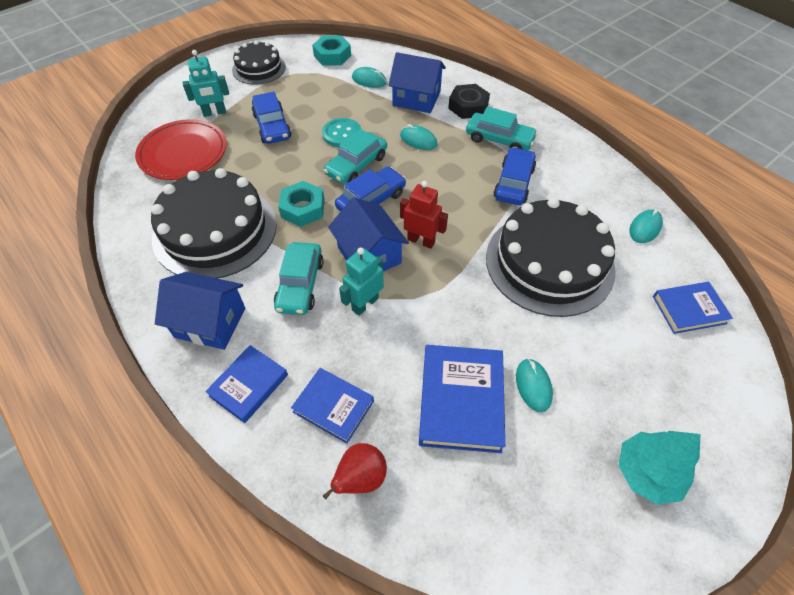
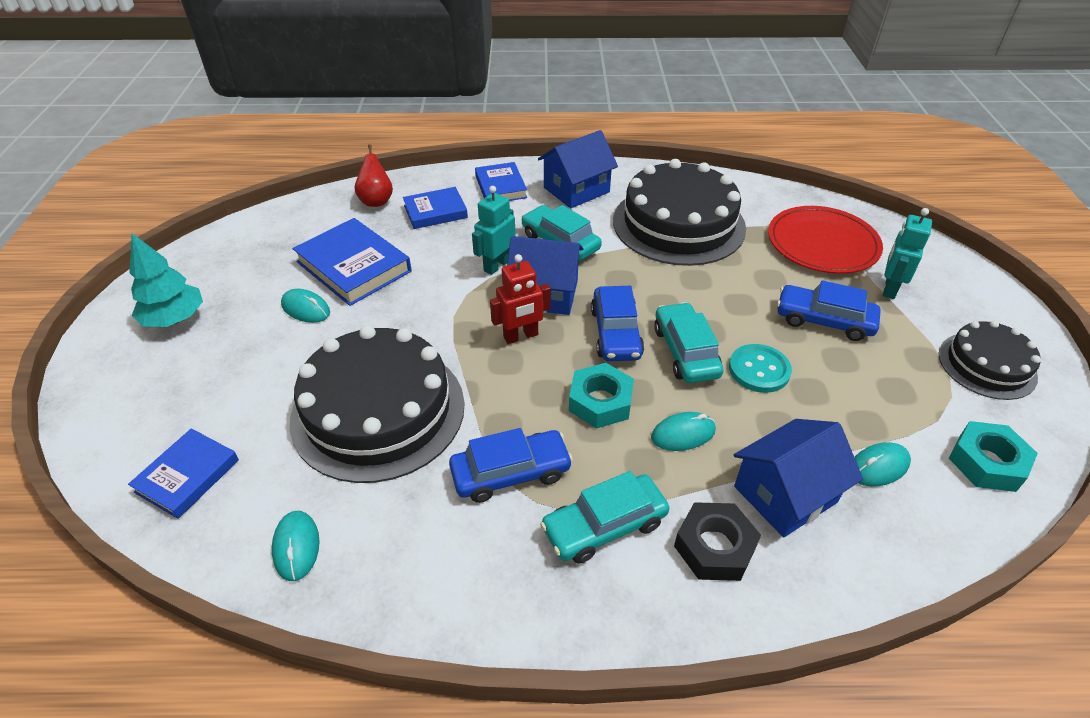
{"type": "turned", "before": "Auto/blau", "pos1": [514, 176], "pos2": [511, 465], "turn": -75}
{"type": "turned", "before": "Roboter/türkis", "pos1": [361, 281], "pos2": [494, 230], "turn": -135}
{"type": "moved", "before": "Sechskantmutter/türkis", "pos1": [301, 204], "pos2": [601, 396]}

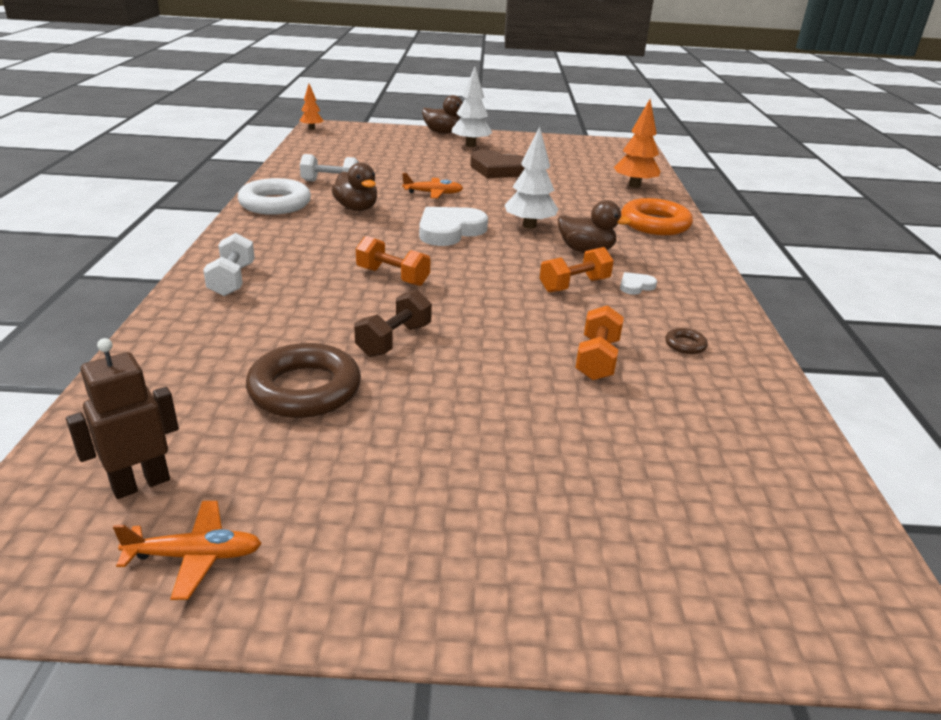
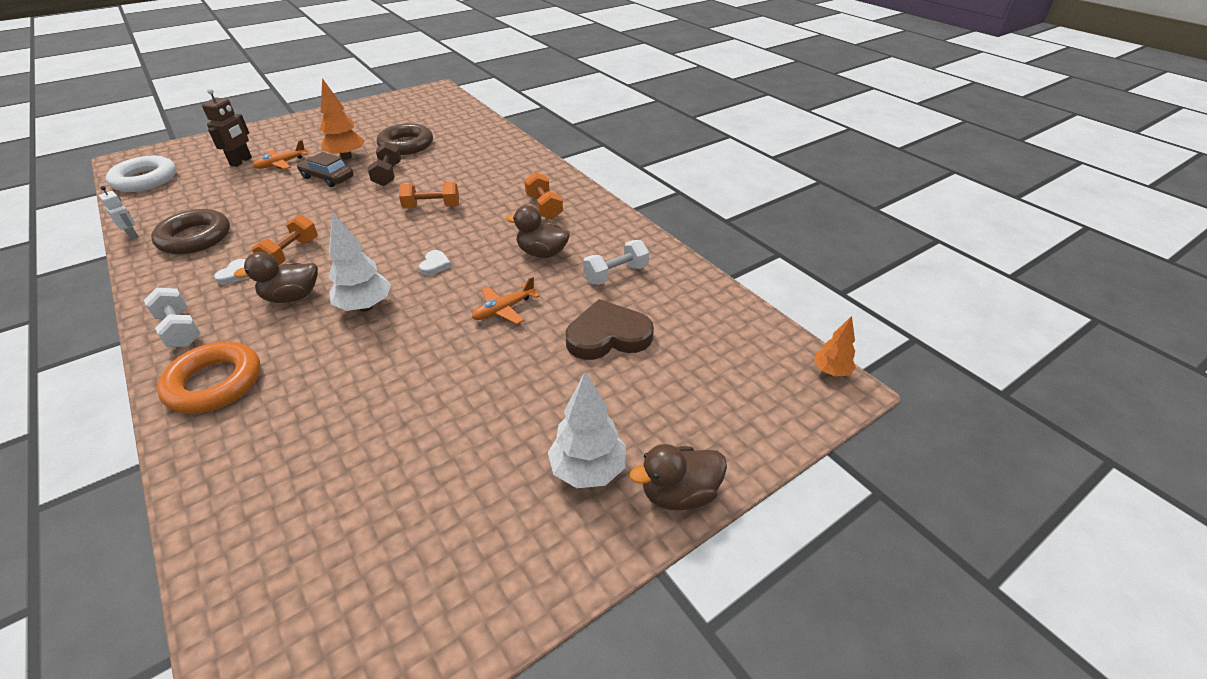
{"type": "added", "after": "Roboter/weiß", "pos2": [119, 213]}
{"type": "moved", "before": "Ring/weiß", "pos1": [274, 196], "pos2": [141, 174]}
{"type": "moved", "before": "Hantel/weiß", "pos1": [229, 264], "pos2": [172, 317]}
{"type": "resized", "before": "Ring/braun", "pos1": [686, 341], "pos2": [190, 231], "scale": 2.33}
{"type": "moved", "before": "Roboter/braun", "pos1": [122, 418], "pos2": [227, 127]}
{"type": "moved", "before": "Flugzeug/orange", "pos1": [187, 550], "pos2": [280, 154]}
{"type": "added", "after": "Auto/braun", "pos2": [325, 169]}
{"type": "moved", "before": "Baum/orange", "pos1": [637, 143], "pos2": [342, 119]}
{"type": "resized", "before": "Herz/weiß", "pos1": [453, 226], "pos2": [435, 262], "scale": 0.46}
{"type": "moved", "before": "Hantel/orange", "pos1": [599, 342], "pos2": [543, 195]}
{"type": "moved", "before": "Herz/braun", "pos1": [497, 164], "pos2": [610, 329]}

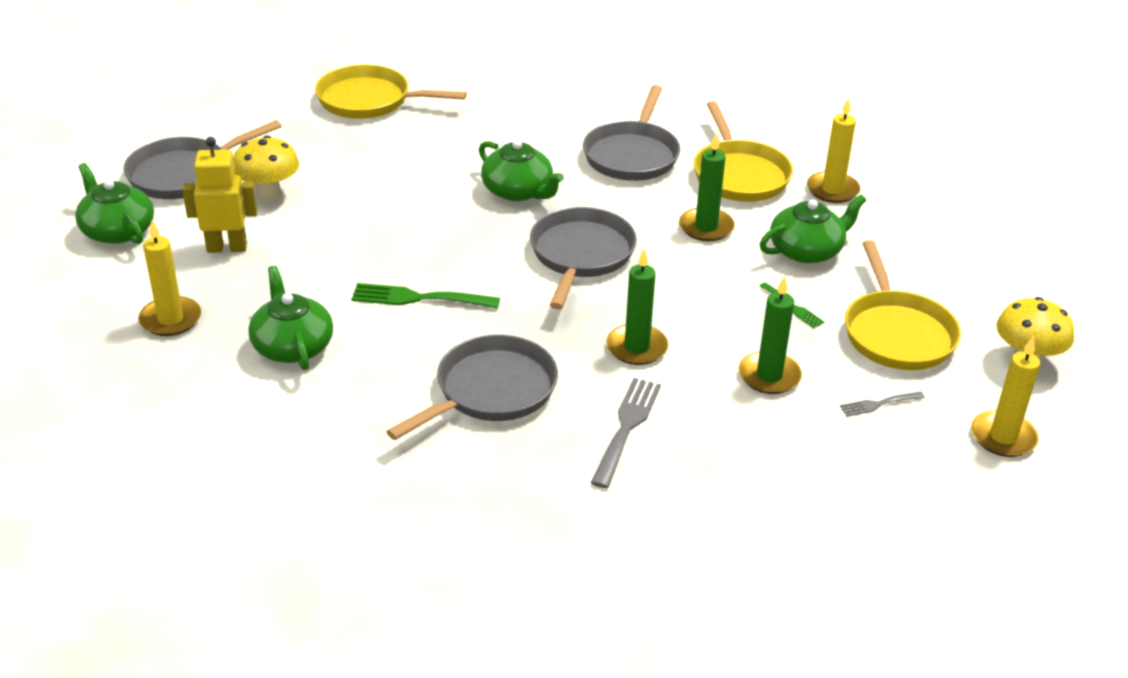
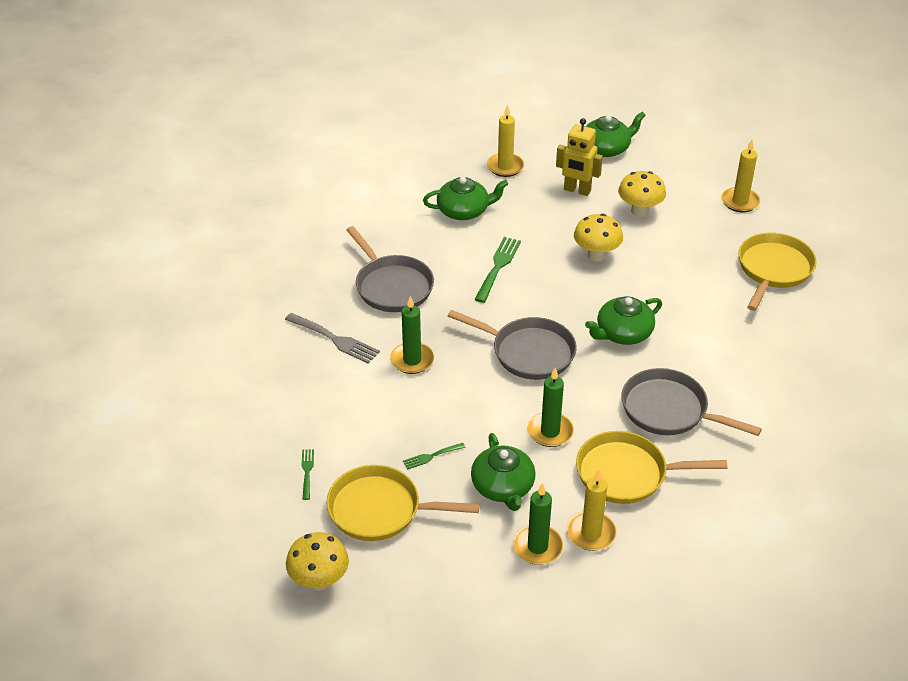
{"type": "recoloured", "before": "Gabel/grau", "after": "Gabel/grün", "pos1": [882, 404], "pos2": [308, 474]}
{"type": "moved", "before": "Kerze/grün", "pos1": [770, 335], "pos2": [538, 524]}
{"type": "turned", "before": "Roboter/gelb", "pos1": [219, 195], "pos2": [579, 157], "turn": 105}
{"type": "added", "after": "Pilz/gelb", "pos2": [598, 238]}
{"type": "moved", "before": "Kerze/gelb", "pos1": [1005, 396], "pos2": [740, 176]}
{"type": "removed", "before": "Pfanne/grau", "pos1": [203, 159]}

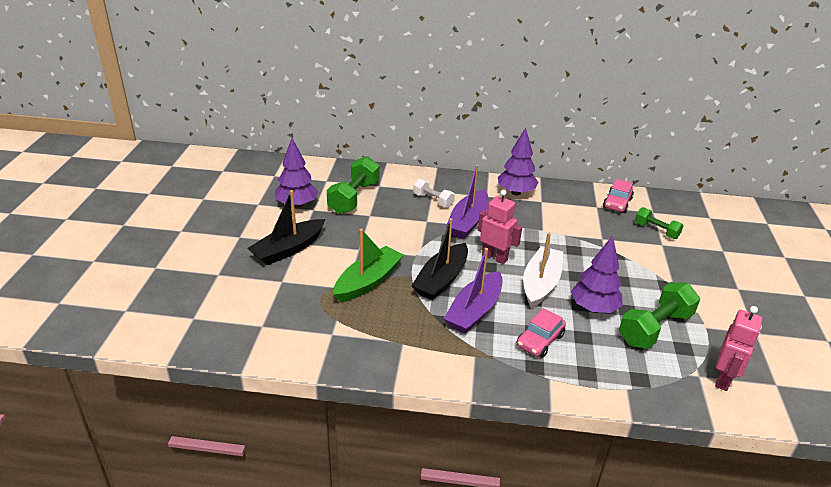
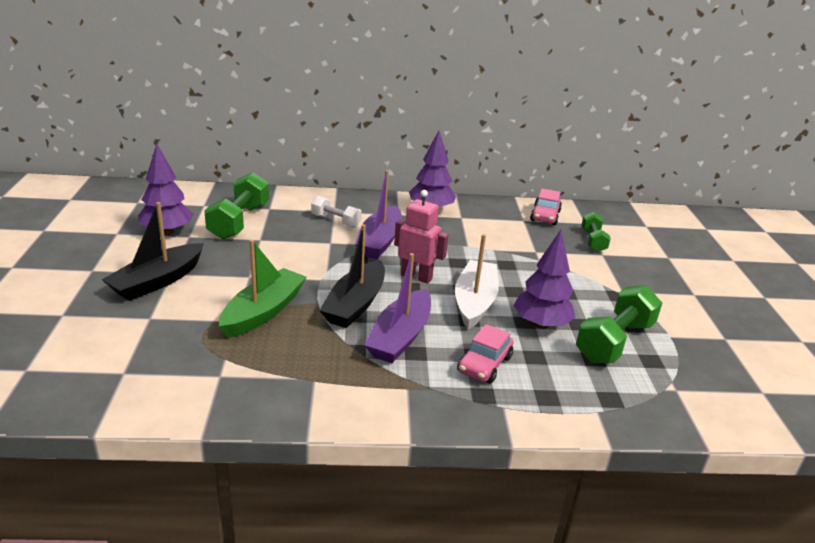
{"type": "turned", "before": "Hantel/grün", "pos1": [659, 223], "pos2": [596, 232], "turn": 60}
{"type": "removed", "before": "Roboter/rosa", "pos1": [739, 348]}

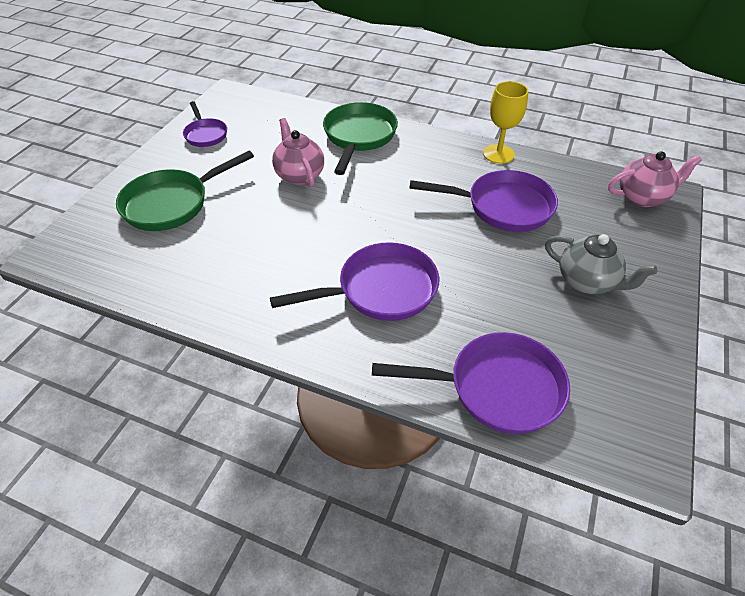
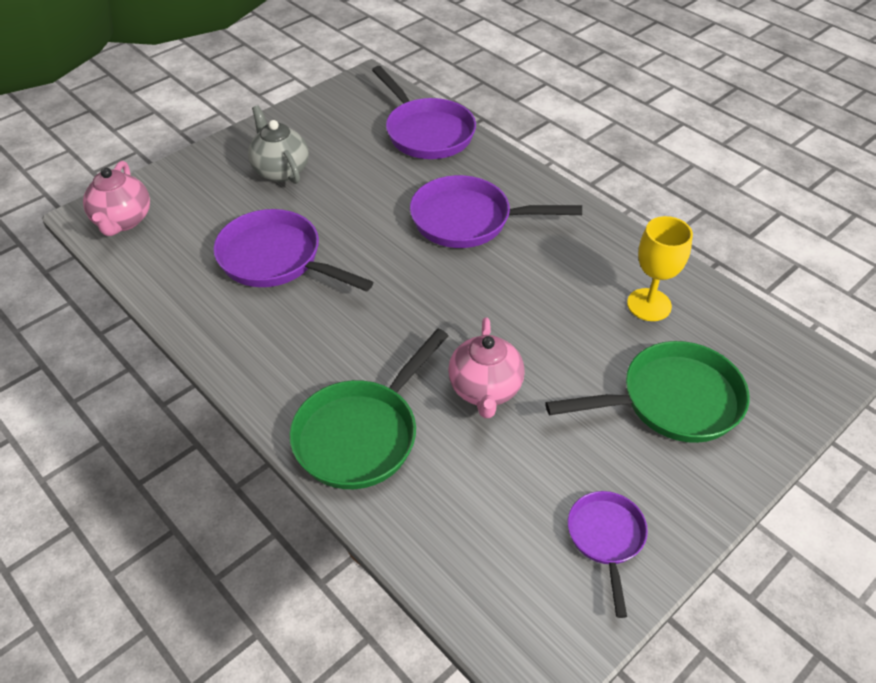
{"type": "turned", "before": "Teekanne/rosa", "pos1": [655, 179], "pos2": [116, 198], "turn": -105}
{"type": "turned", "before": "Pfanne/lila", "pos1": [471, 383], "pos2": [424, 112], "turn": -150}
{"type": "moved", "before": "Kelch/gelb", "pos1": [505, 122], "pos2": [660, 268]}

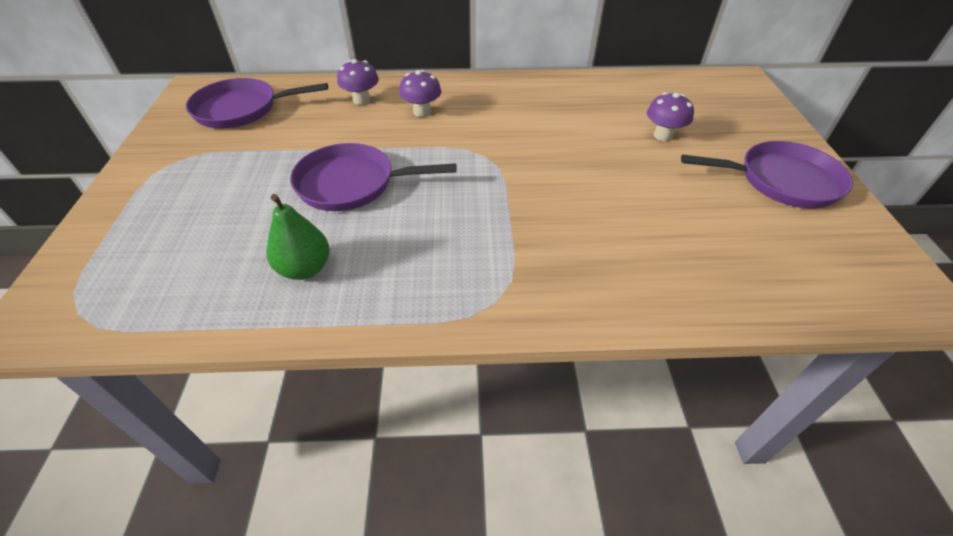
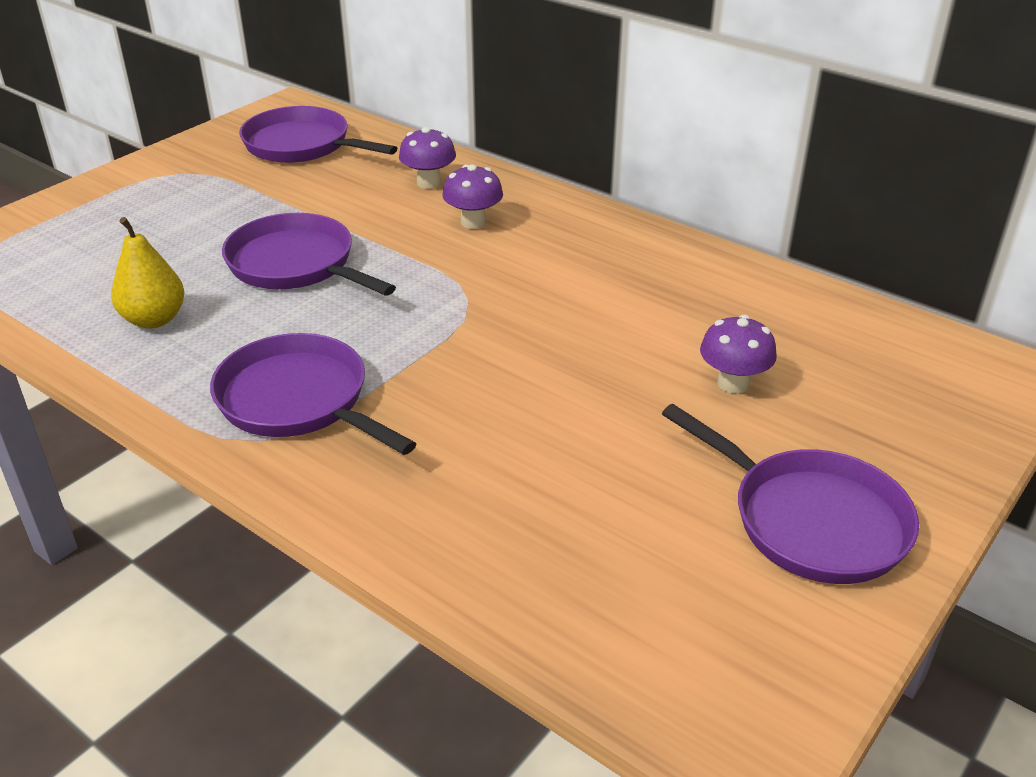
{"type": "recoloured", "before": "Birne/grün", "after": "Birne/gelb", "pos1": [298, 237], "pos2": [148, 273]}
{"type": "added", "after": "Pfanne/lila", "pos2": [313, 394]}

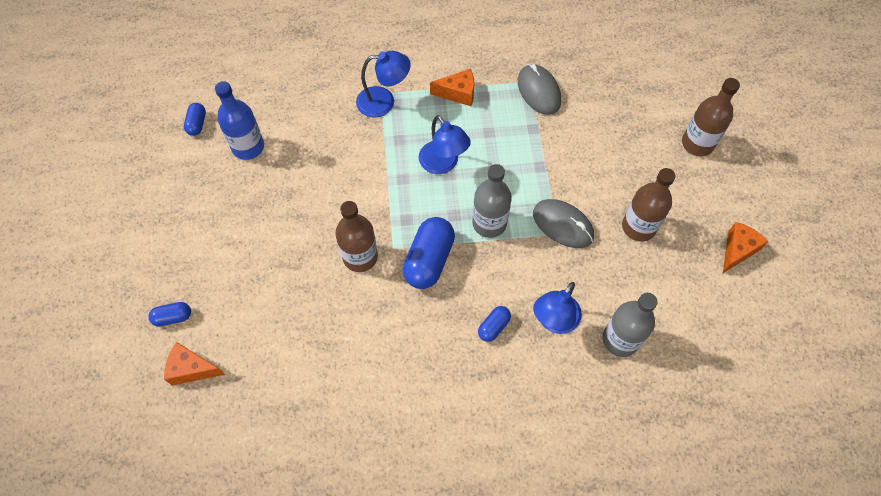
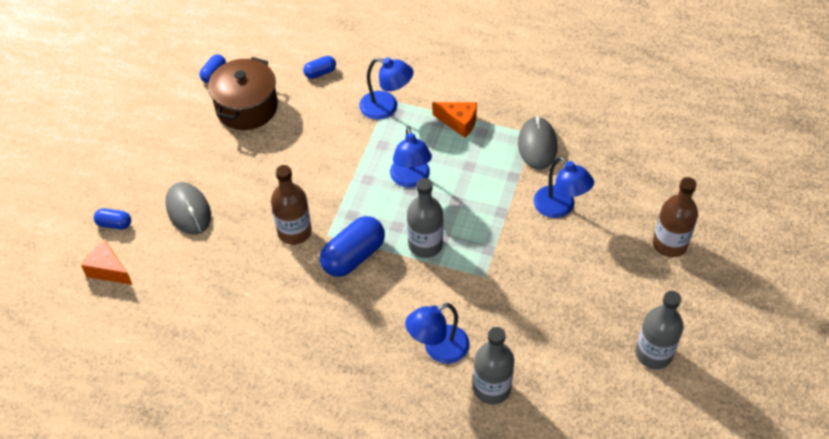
{"type": "moved", "before": "Computermaus/grau", "pos1": [563, 223], "pos2": [188, 208]}
{"type": "replaced", "before": "Flasche/blau", "after": "Kochtopf/braun", "pos1": [239, 120], "pos2": [243, 93]}
{"type": "moved", "before": "Kapsel/blau", "pos1": [494, 324], "pos2": [319, 67]}
{"type": "added", "after": "Lampe/blau", "pos2": [563, 187]}
{"type": "replaced", "before": "Käse/orange", "after": "Flasche/grau", "pos1": [746, 247], "pos2": [660, 330]}
{"type": "removed", "before": "Flasche/braun", "pos1": [649, 204]}

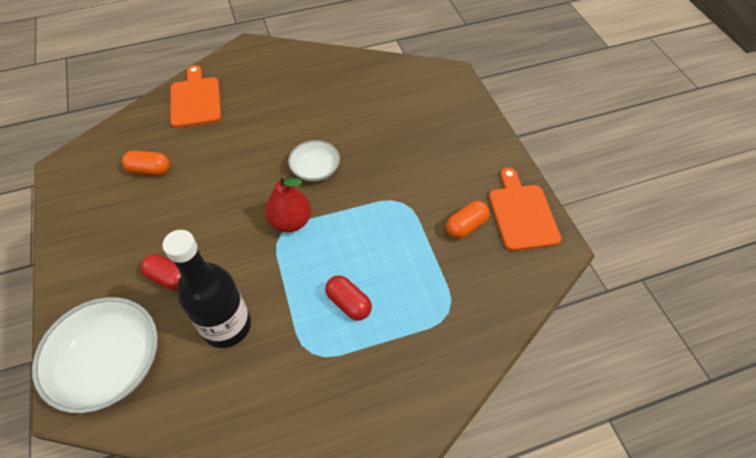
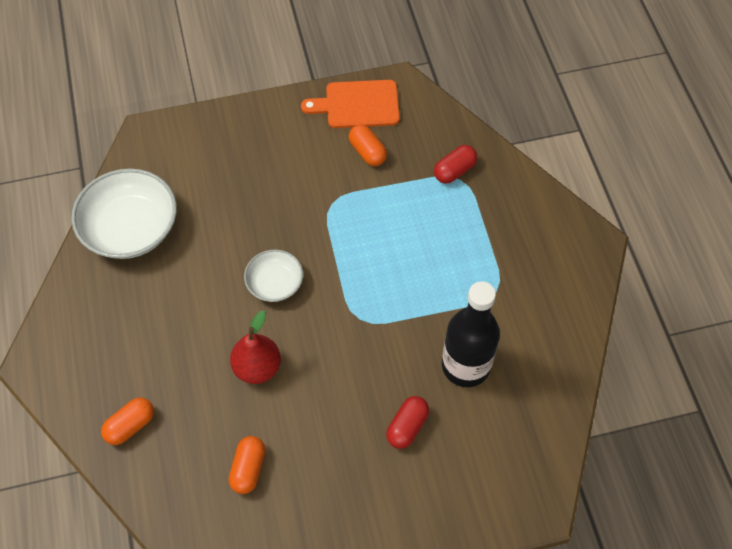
{"type": "moved", "before": "Schüssel/weiß", "pos1": [95, 355], "pos2": [124, 213]}
{"type": "replaced", "before": "Schneidebrett/orange", "after": "Kapsel/orange", "pos1": [196, 96], "pos2": [127, 421]}
{"type": "moved", "before": "Birne/rot", "pos1": [288, 203], "pos2": [255, 347]}
{"type": "moved", "before": "Kapsel/rot", "pos1": [348, 297], "pos2": [455, 164]}

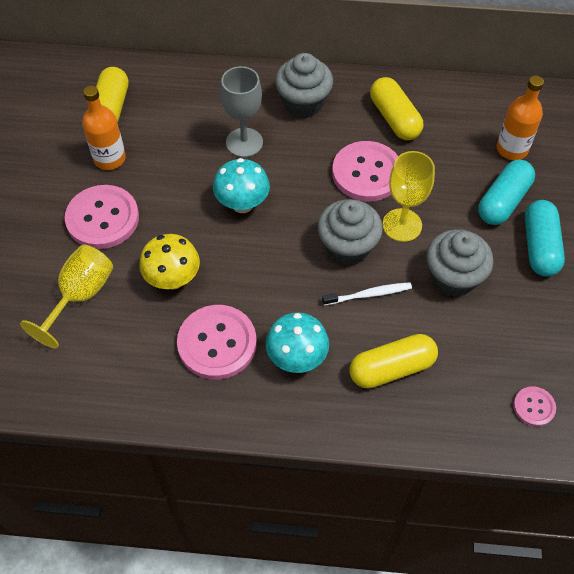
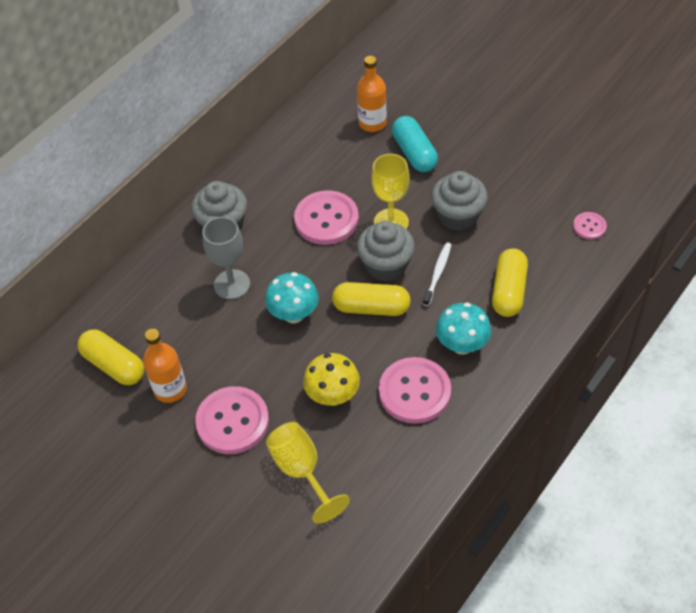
{"type": "moved", "before": "Kapsel/gelb", "pos1": [396, 108], "pos2": [371, 299]}
{"type": "removed", "before": "Kapsel/türkis", "pos1": [545, 238]}

